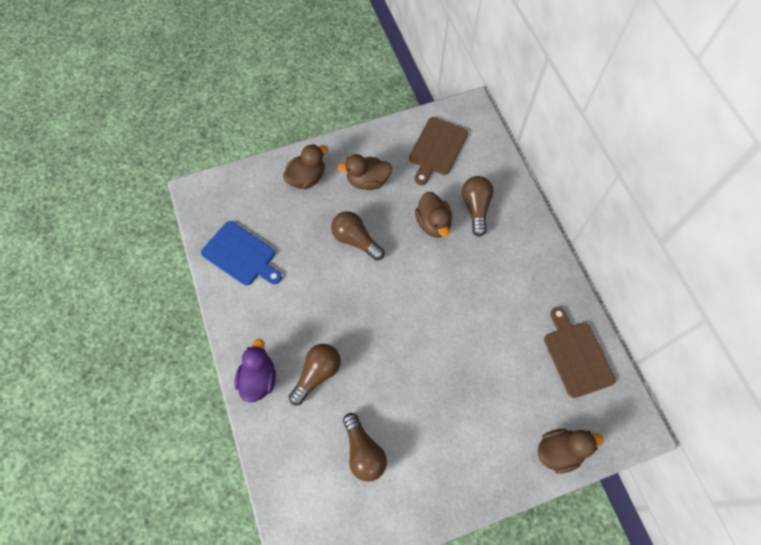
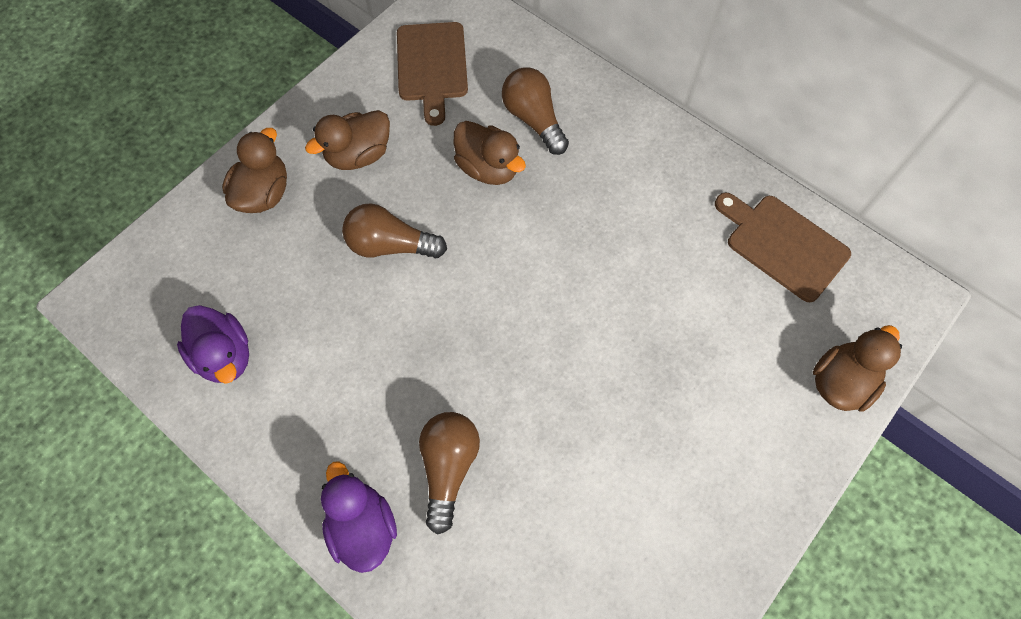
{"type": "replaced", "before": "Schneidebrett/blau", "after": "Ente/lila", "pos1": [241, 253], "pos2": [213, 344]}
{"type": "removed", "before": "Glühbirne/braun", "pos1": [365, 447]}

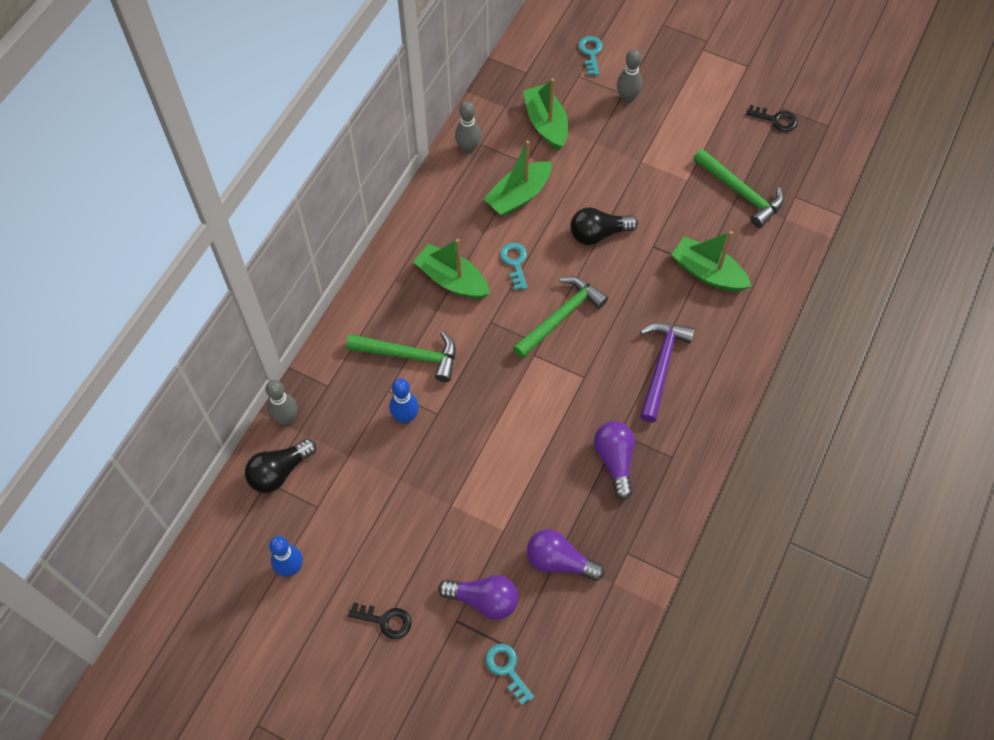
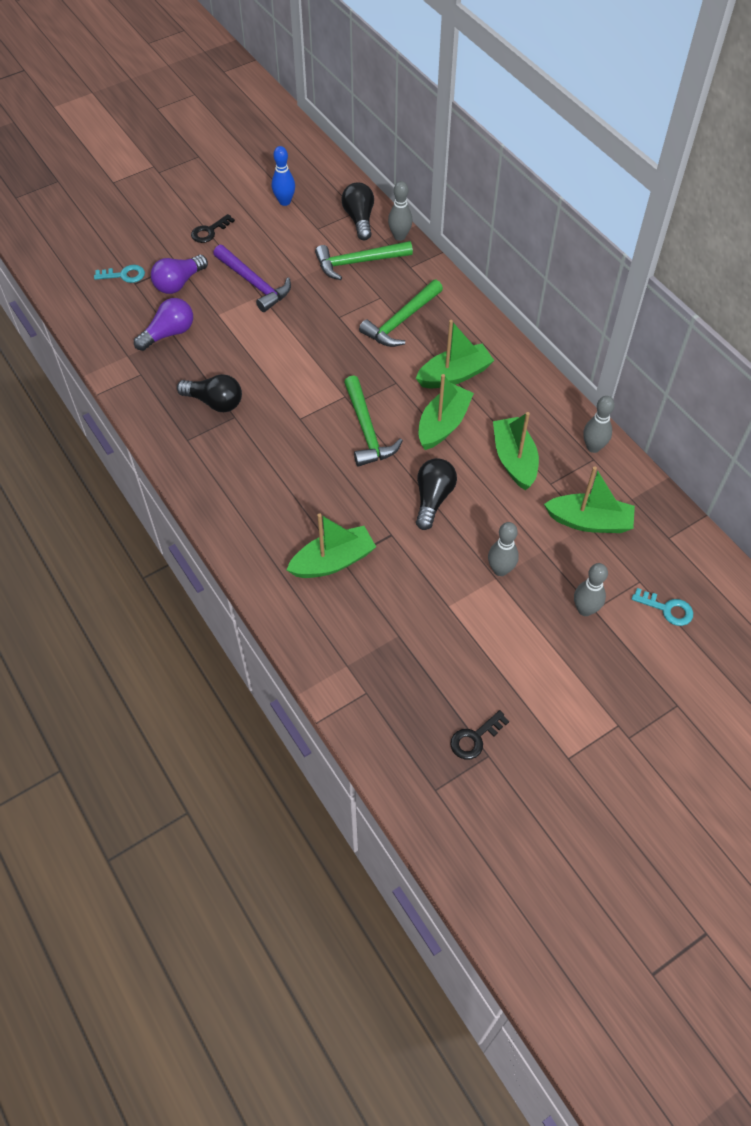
{"type": "recoloured", "before": "Glühbirne/lila", "after": "Glühbirne/schwarz", "pos1": [614, 460], "pos2": [209, 393]}
{"type": "moved", "before": "Hammer/lila", "pos1": [667, 372], "pos2": [252, 278]}
{"type": "moved", "before": "Hammer/grün", "pos1": [738, 188], "pos2": [364, 260]}
{"type": "replaced", "before": "Schlüssel/türkis", "after": "Boot/grün", "pos1": [513, 266], "pos2": [446, 412]}
{"type": "added", "after": "Bowlingkegel/grau", "pos2": [503, 549]}
{"type": "removed", "before": "Bowlingkegel/blau", "pos1": [404, 401]}

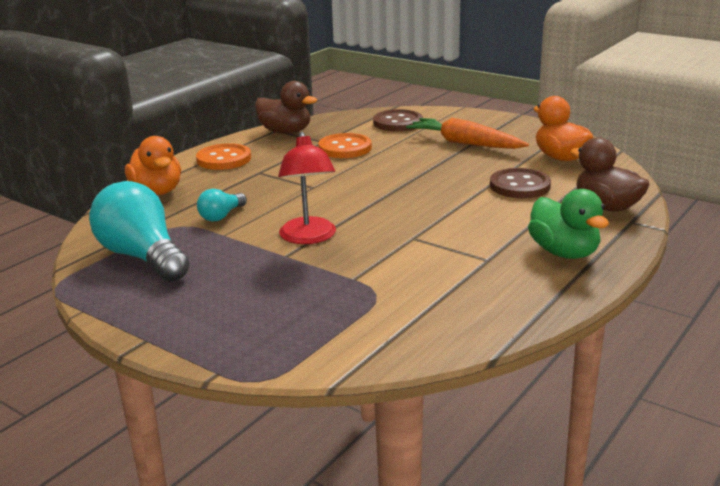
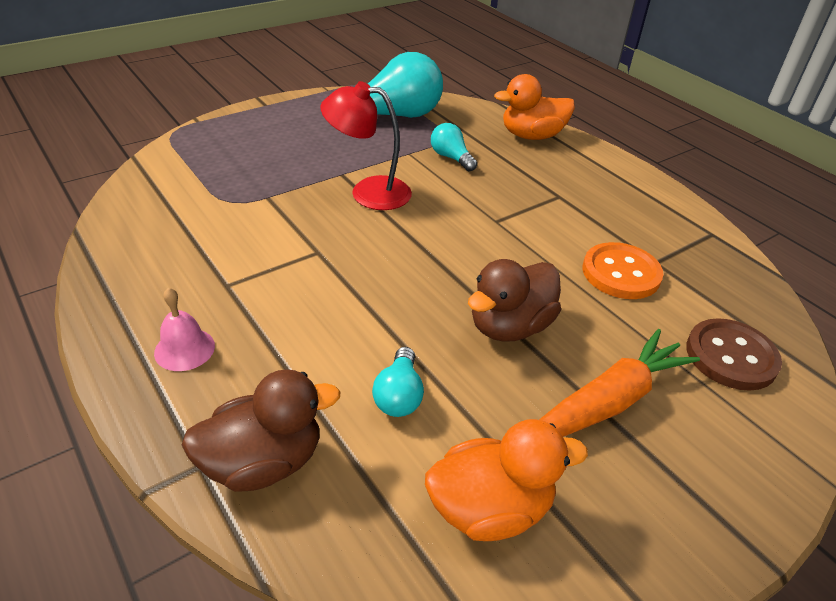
{"type": "replaced", "before": "Ente/grün", "after": "Glocke/rosa", "pos1": [568, 224], "pos2": [184, 329]}
{"type": "replaced", "before": "Knopf/braun", "after": "Glühbirne/türkis", "pos1": [520, 183], "pos2": [398, 382]}
{"type": "moved", "before": "Ente/braun", "pos1": [286, 107], "pos2": [514, 300]}
{"type": "removed", "before": "Knopf/orange", "pos1": [223, 156]}

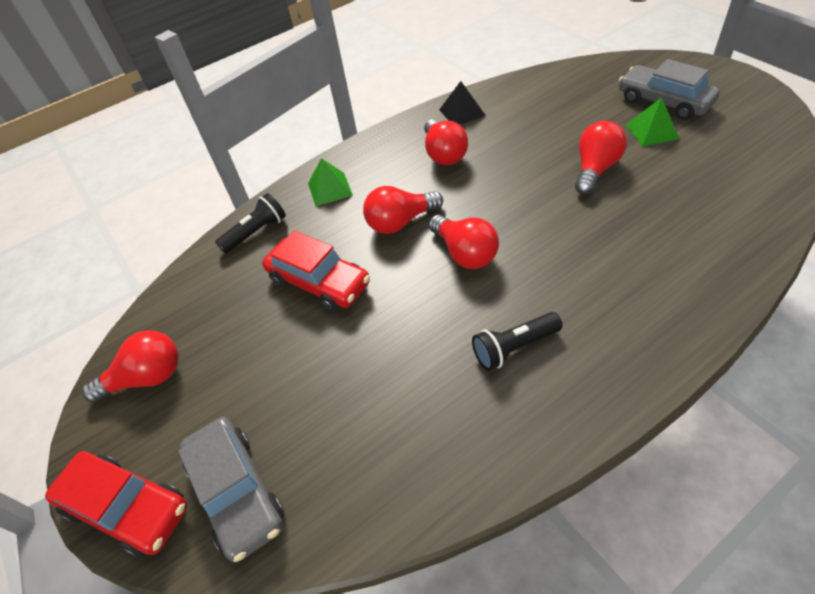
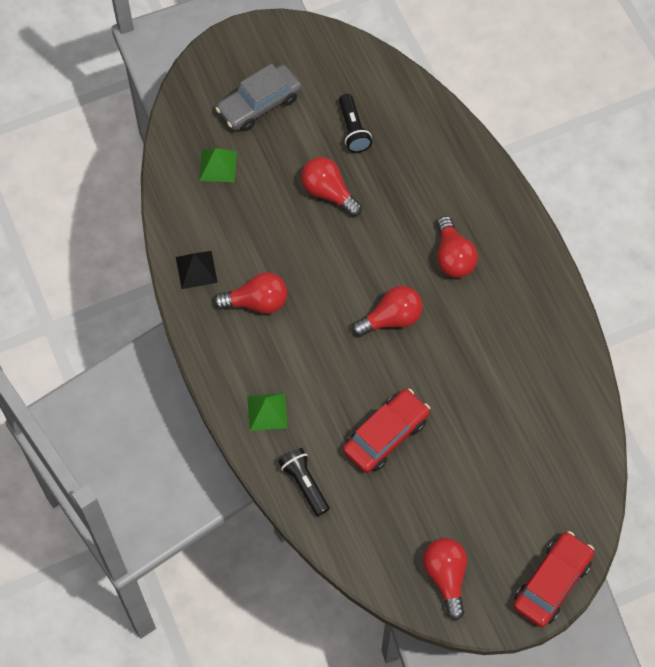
{"type": "moved", "before": "Pyramide/grün", "pos1": [653, 122], "pos2": [218, 165]}
{"type": "moved", "before": "Taschenlampe/schwarz", "pos1": [517, 341], "pos2": [355, 123]}
{"type": "moved", "before": "Glühbirne/rot", "pos1": [403, 210], "pos2": [457, 247]}
{"type": "removed", "before": "Auto/grau", "pos1": [231, 489]}

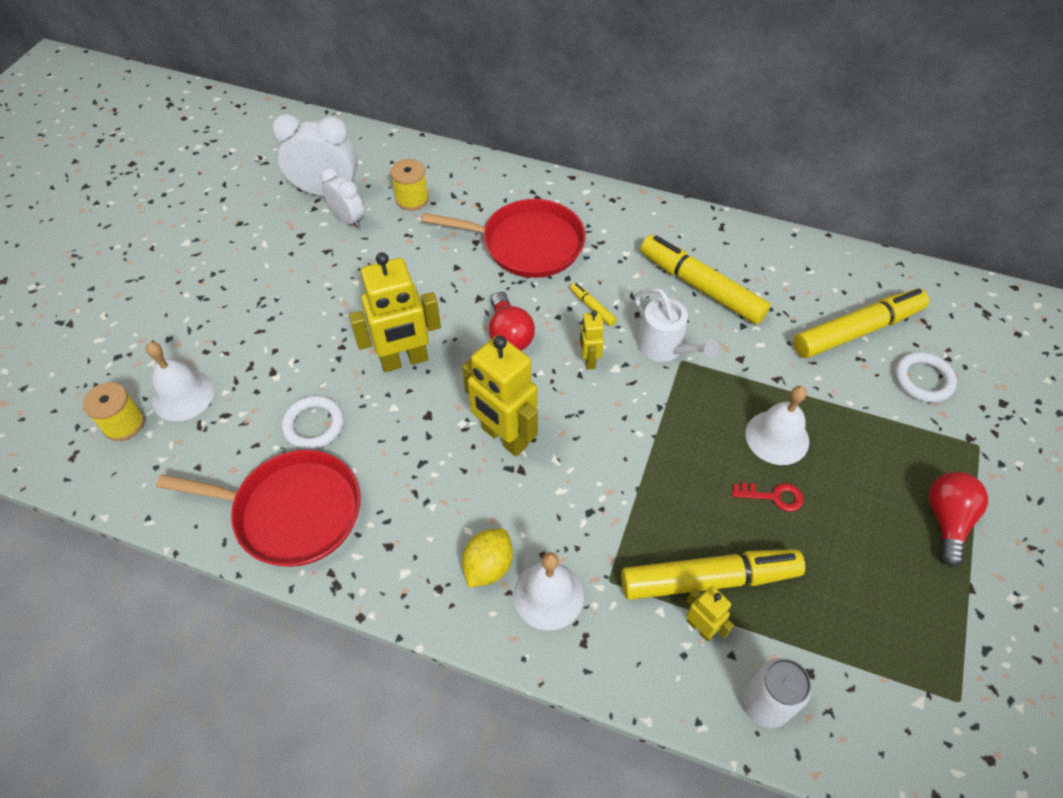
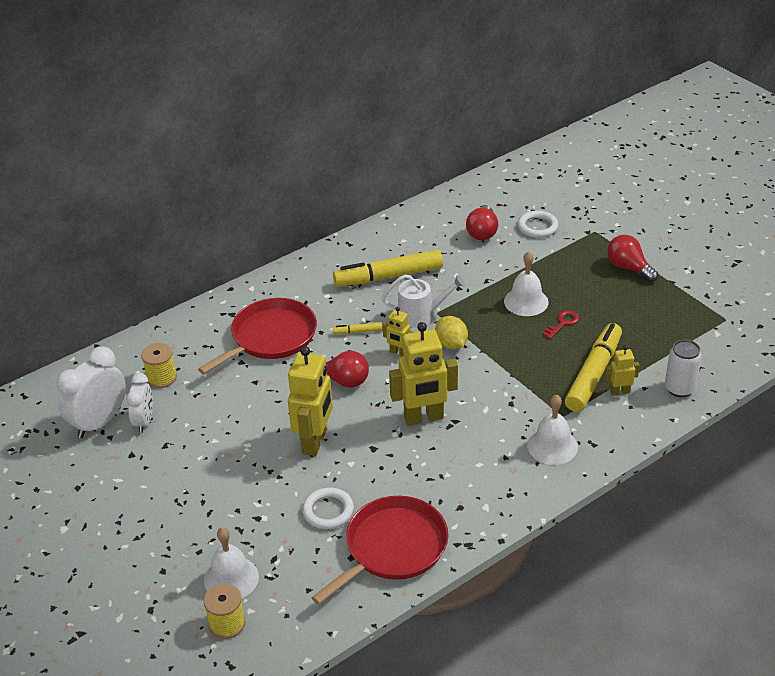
{"type": "turned", "before": "Wecker/weiß", "pos1": [342, 198], "pos2": [139, 403], "turn": 105}
{"type": "moved", "before": "Zitrone/gelb", "pos1": [487, 558], "pos2": [451, 332]}
{"type": "replaced", "before": "Filzstift/gelb", "after": "Glühbirne/rot", "pos1": [861, 323], "pos2": [482, 222]}

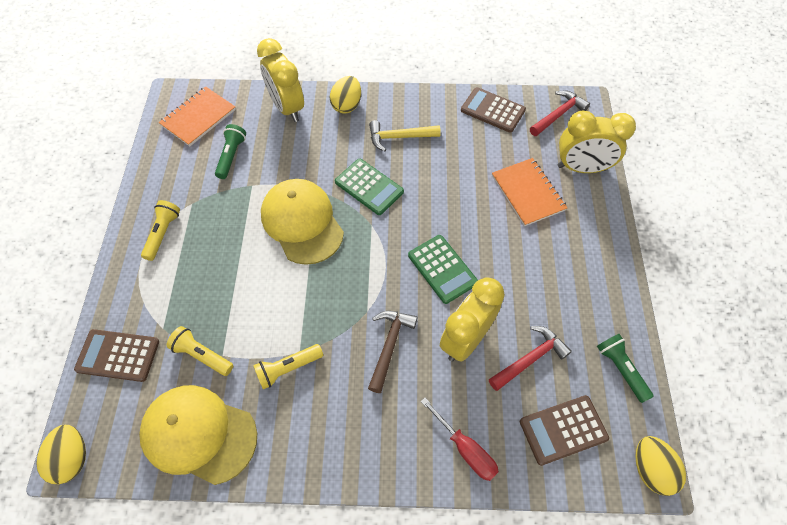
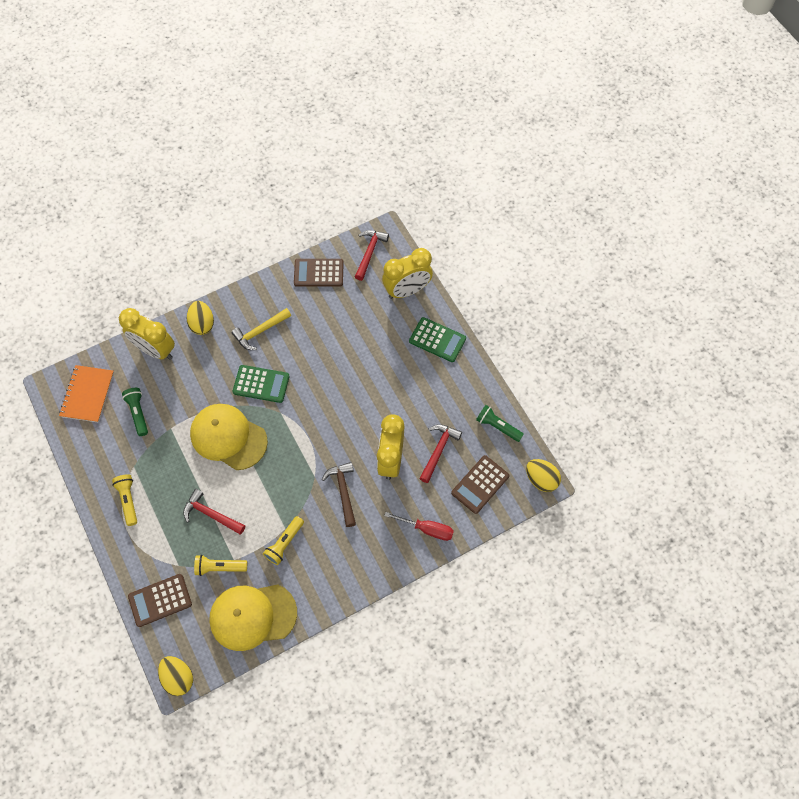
{"type": "added", "after": "Hammer/rot", "pos2": [214, 511]}
{"type": "moved", "before": "Taschenrechner/grün", "pos1": [443, 269], "pos2": [437, 339]}
{"type": "removed", "before": "Notizbuch/orange", "pos1": [529, 192]}

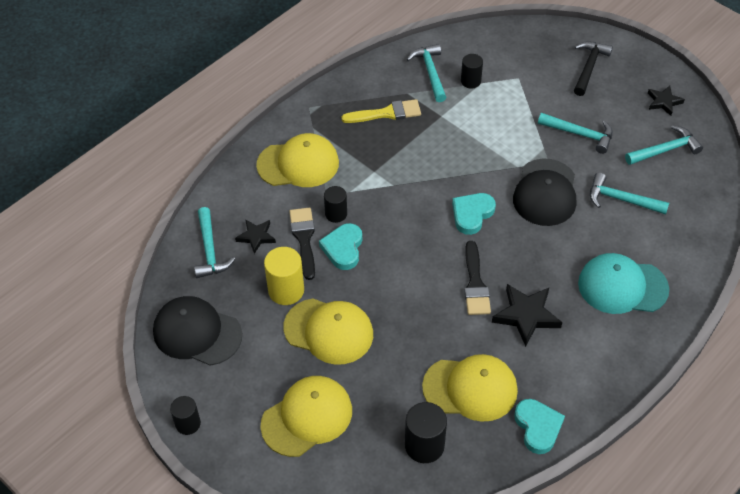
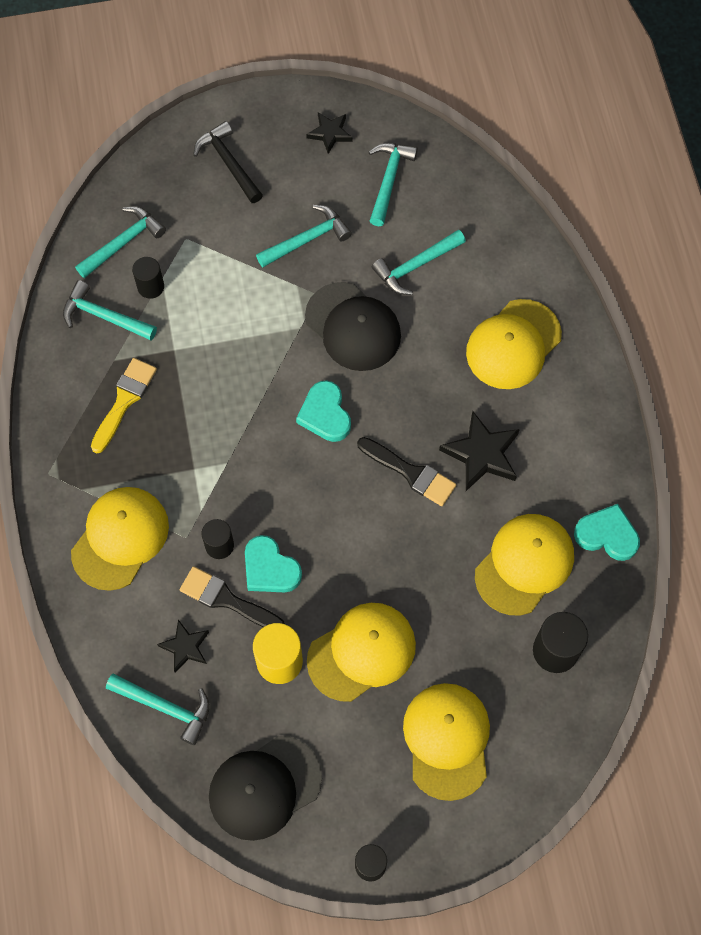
{"type": "added", "after": "Hammer/türkis", "pos2": [120, 242]}
{"type": "recoloured", "before": "Kappe/türkis", "after": "Kappe/gelb", "pos1": [623, 283], "pos2": [514, 344]}

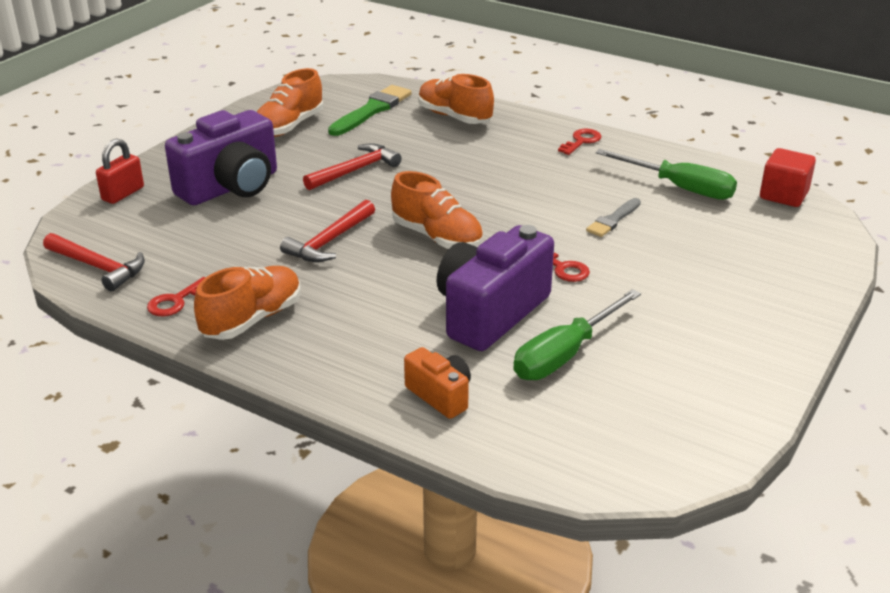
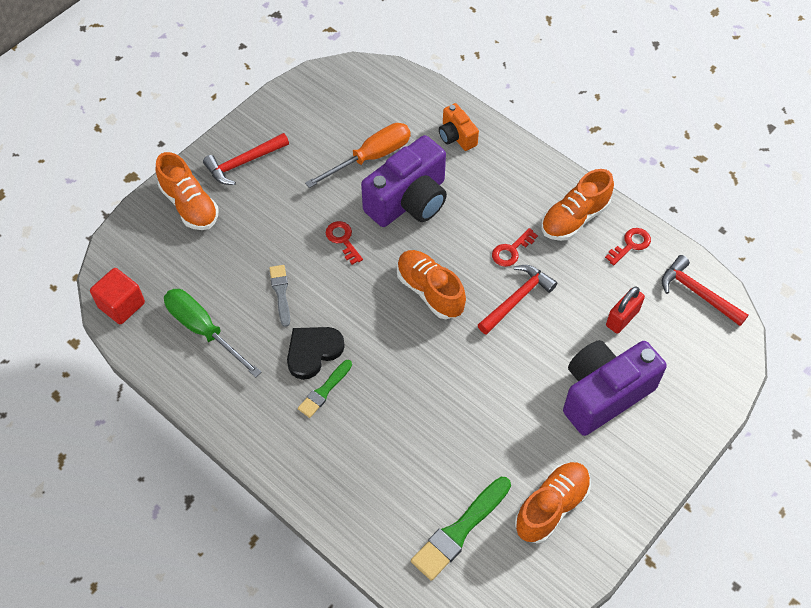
{"type": "moved", "before": "Schuh/orange", "pos1": [456, 99], "pos2": [187, 191]}
{"type": "moved", "before": "Hammer/rot", "pos1": [352, 166], "pos2": [246, 159]}
{"type": "turned", "before": "Pinsel/grau", "pos1": [613, 217], "pos2": [279, 296], "turn": -60}
{"type": "added", "after": "Herz/schwarz", "pos2": [316, 353]}
{"type": "added", "after": "Pinsel/grün", "pos2": [325, 389]}
{"type": "recoloured", "before": "Schraubenzieher/grün", "after": "Schraubenzieher/orange", "pos1": [577, 334], "pos2": [358, 155]}
{"type": "moved", "before": "Schlüssel/rot", "pos1": [579, 142], "pos2": [515, 247]}
{"type": "moved", "before": "Vorhängeschloss/rot", "pos1": [120, 171], "pos2": [625, 310]}

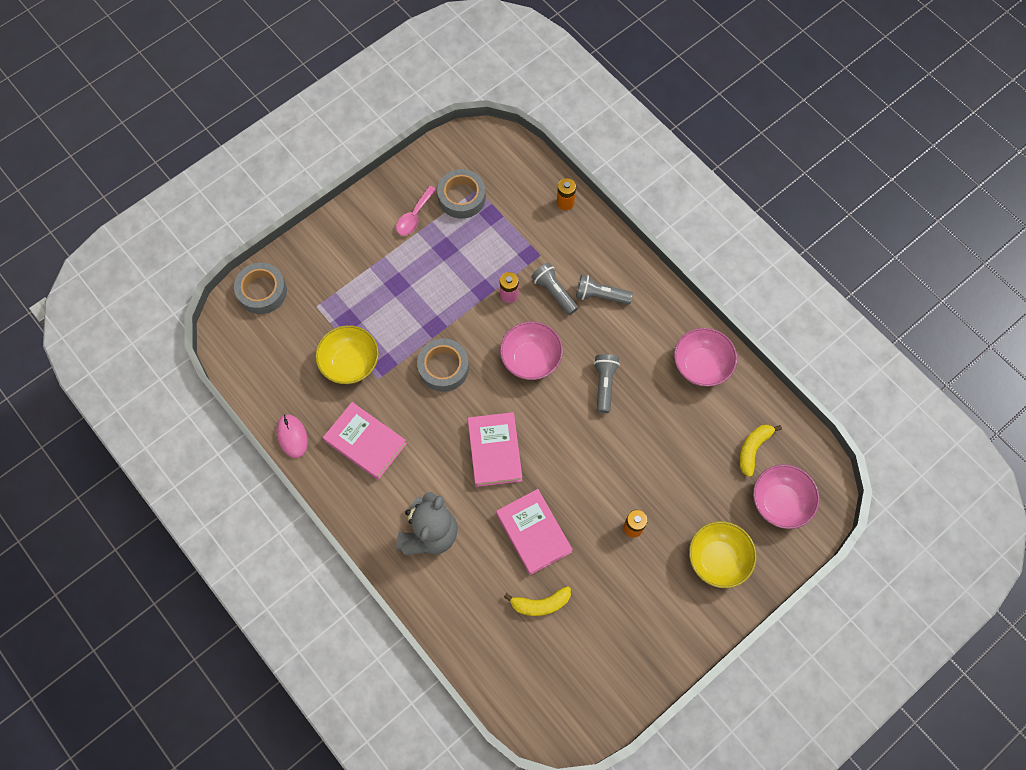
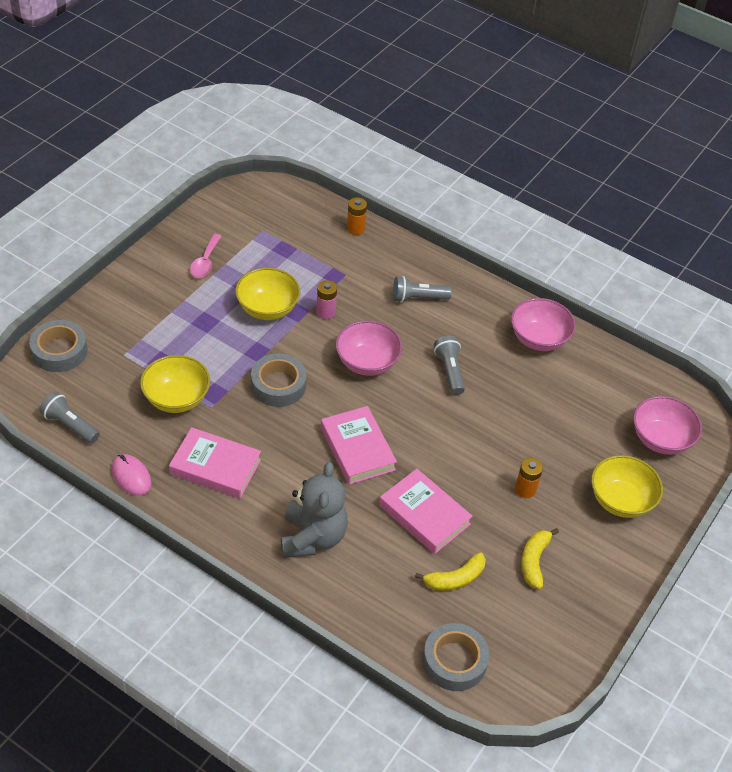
{"type": "moved", "before": "Taschenlampe/grau", "pos1": [554, 289], "pos2": [69, 418]}
{"type": "added", "after": "Schüssel/gelb", "pos2": [267, 294]}
{"type": "moved", "before": "Klebeband/grau", "pos1": [461, 194], "pos2": [456, 657]}
{"type": "moved", "before": "Banane/gelb", "pos1": [760, 451], "pos2": [540, 558]}

